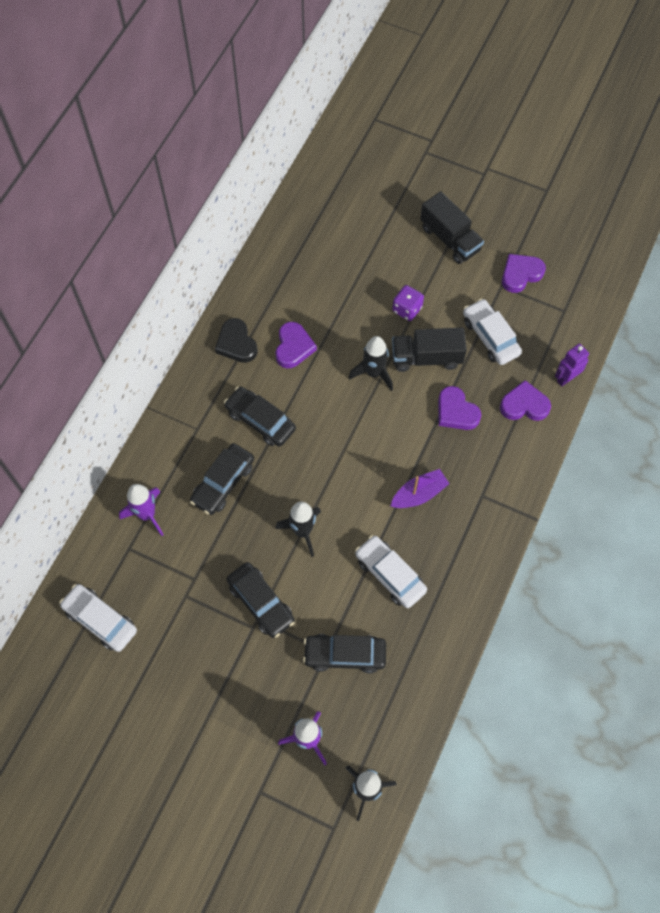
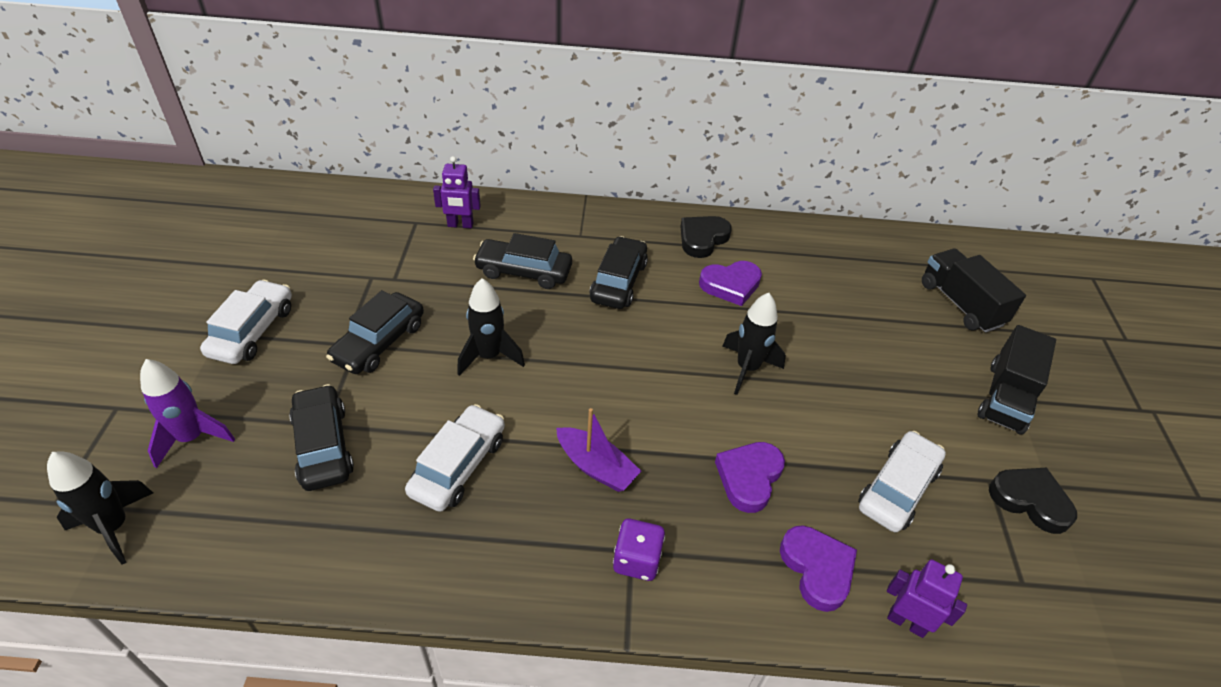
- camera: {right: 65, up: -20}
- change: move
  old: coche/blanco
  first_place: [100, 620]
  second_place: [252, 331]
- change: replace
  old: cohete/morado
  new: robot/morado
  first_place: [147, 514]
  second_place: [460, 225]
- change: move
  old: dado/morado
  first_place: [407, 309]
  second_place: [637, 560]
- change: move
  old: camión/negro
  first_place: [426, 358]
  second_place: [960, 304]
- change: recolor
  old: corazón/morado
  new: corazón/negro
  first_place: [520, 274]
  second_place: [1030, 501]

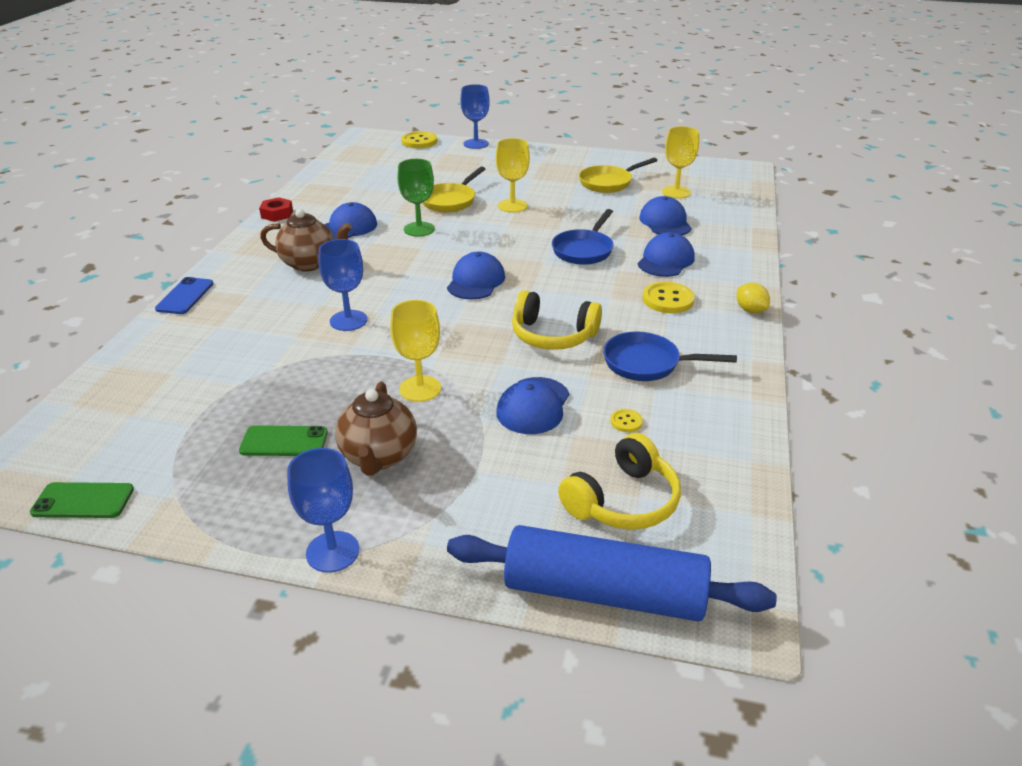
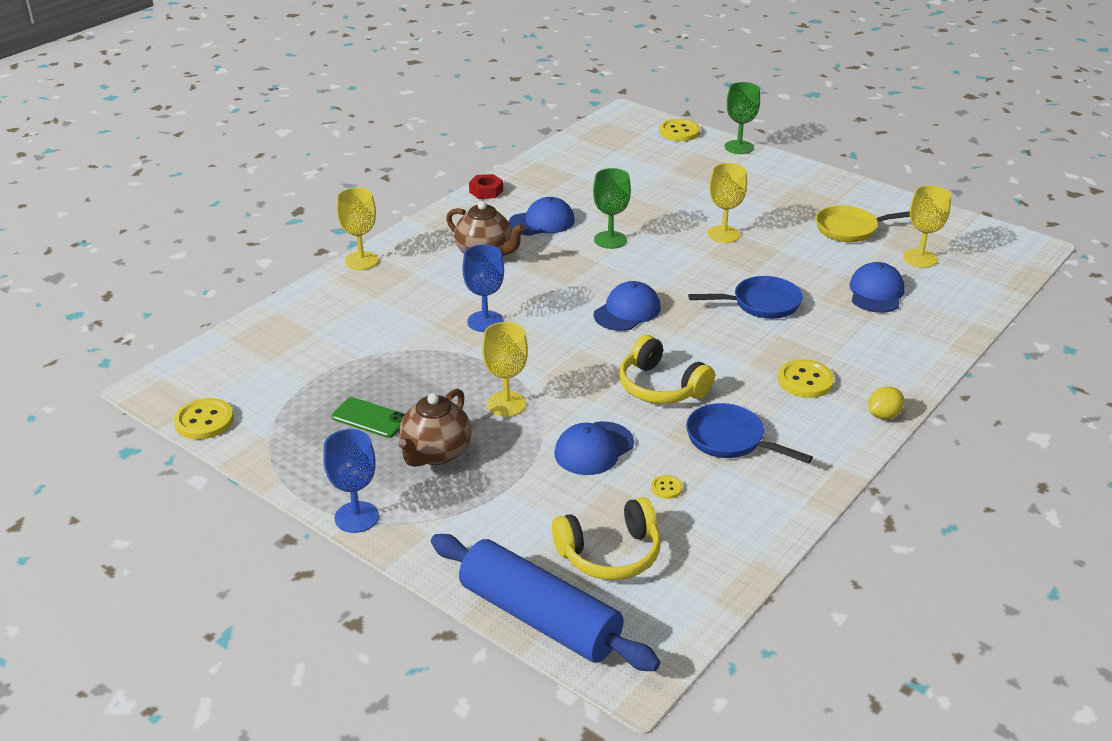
- camera: {right: 25, up: 0}
- change: replace
  old: móvil/verde
  new: botón/amarillo
  first_place: [83, 501]
  second_place: [204, 421]
- change: replace
  old: móvil/azul
  new: copa/amarillo
  first_place: [185, 296]
  second_place: [361, 261]
- change: delete
  old: sartén/amarillo
  first_place: [450, 201]
- change: recolor
  old: copa/azul
  new: copa/verde
  first_place: [476, 144]
  second_place: [739, 147]
- change: rotate
  old: sartén/azul
  first_place: [584, 250]
  second_place: [761, 304]
  degrees: -150
- change: delete
  old: gorra/azul
  first_place: [665, 260]
- change: rotate
  old: limón/amarillo
  first_place: [750, 310]
  second_place: [884, 415]
  degrees: 60

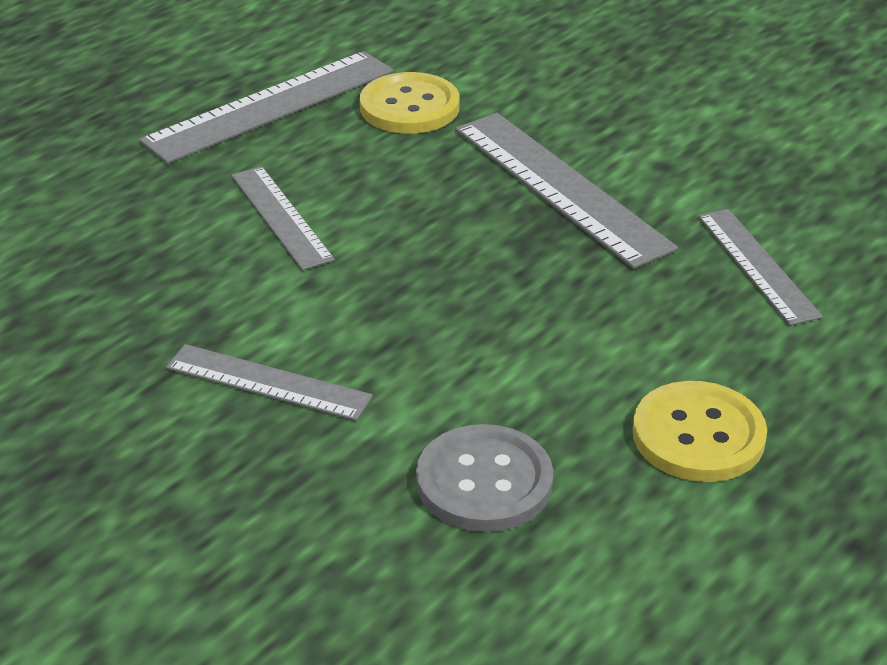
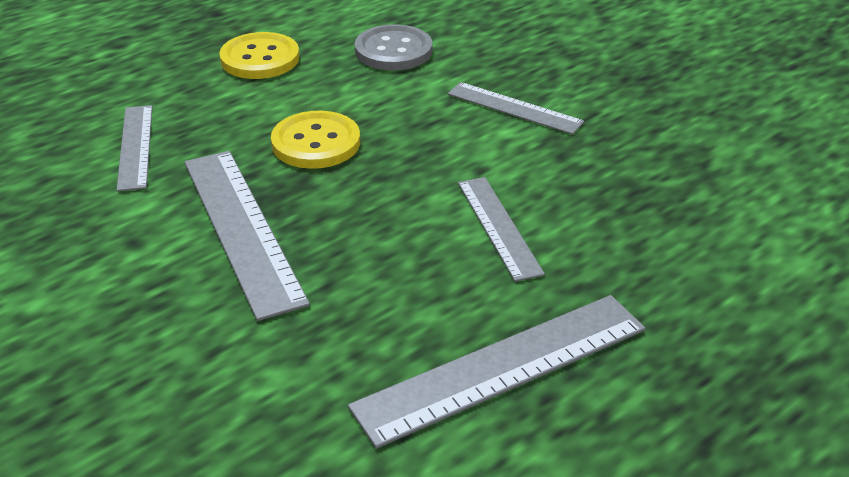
- camera: {right: -170, up: 0}
- change: move
  old: botón/amarillo
  first_place: [409, 107]
  second_place: [316, 143]

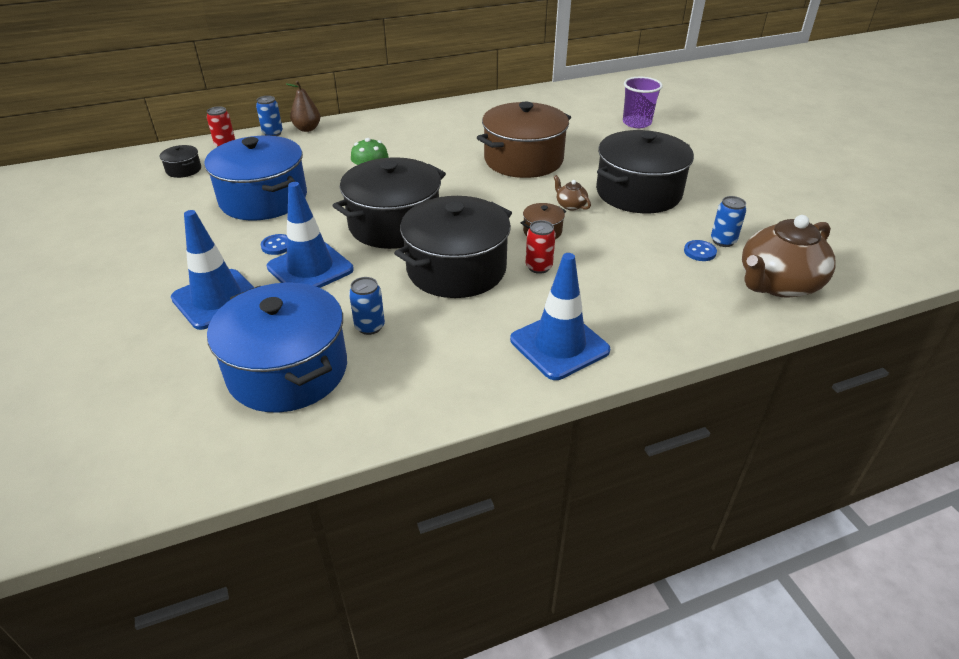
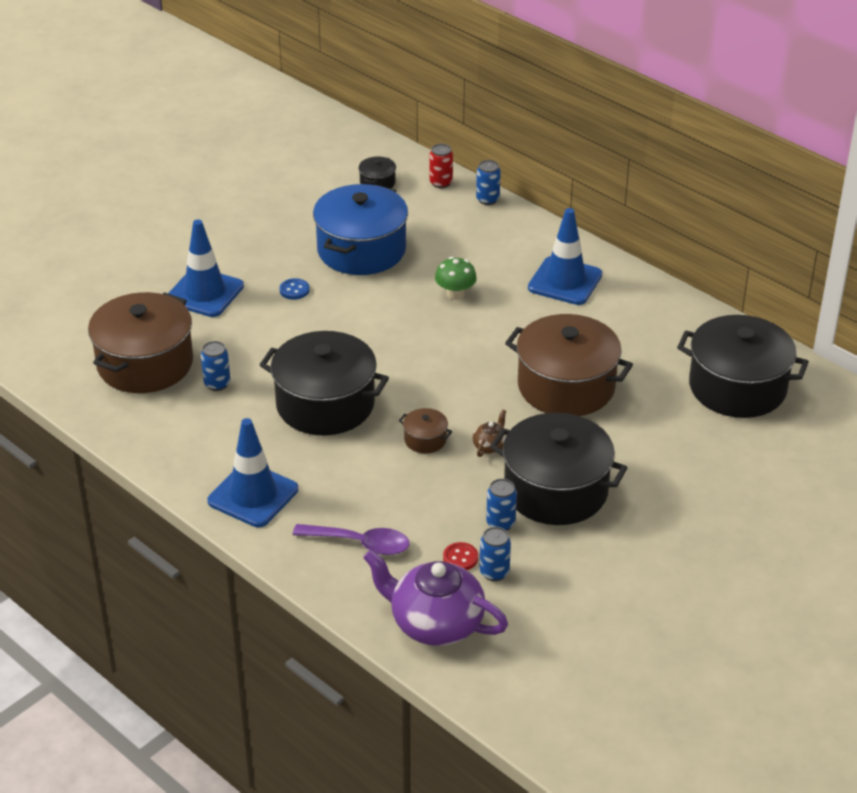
- camera: {right: 65, up: 0}
- change: recolor
  old: olla/azul
  new: olla/marrón
  first_place: [288, 370]
  second_place: [145, 364]
- change: move
  old: cono de tráfico/azul
  first_place: [310, 268]
  second_place: [565, 281]
- change: delete
  old: pera/marrón
  first_place: [307, 129]
- change: move
  old: olla/negro
  first_place: [394, 224]
  second_place: [737, 387]
- change: delete
  old: lata/rojo
  first_place: [538, 267]
- change: delete
  old: vaso/morado
  first_place: [636, 123]
- change: recolor
  old: botón/azul
  new: botón/rojo
  first_place: [699, 252]
  second_place: [460, 558]
- change: recolor
  old: tetera/marrón
  new: tetera/morado
  first_place: [777, 284]
  second_place: [435, 623]
- change: insert
  new: cuchara/morado
  second_place: [360, 543]
- change: insert
  new: lata/azul
  second_place: [500, 523]

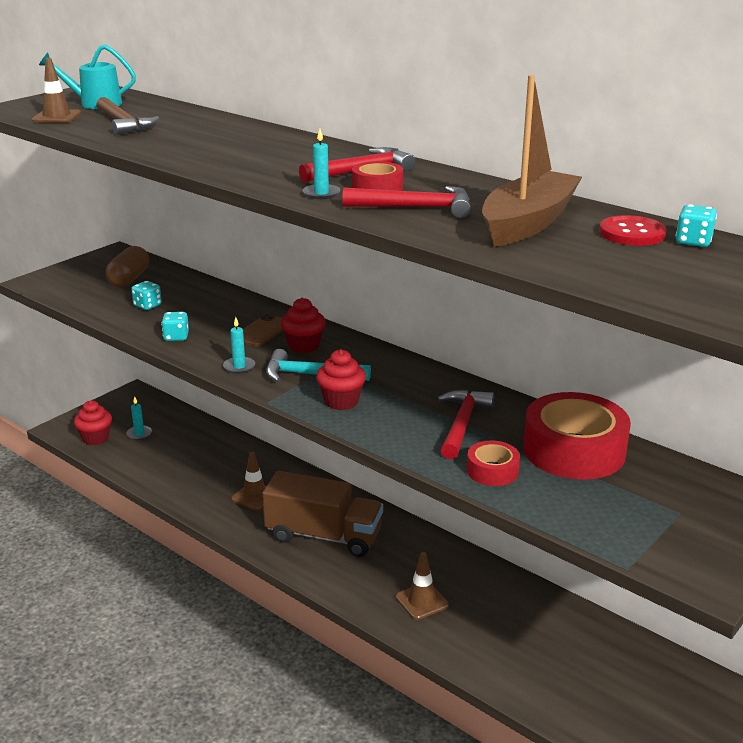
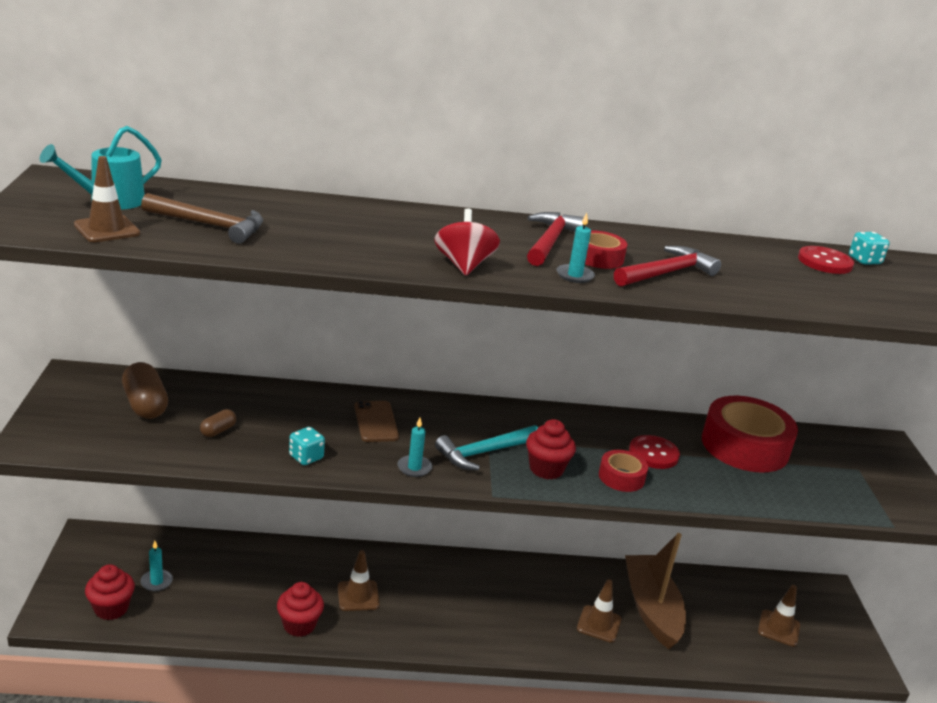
- camera: {right: -45, up: 0}
- change: replace
  old: dado/turquesa
  new: cápsula/marrón
  first_place: [147, 305]
  second_place: [218, 431]
- change: delete
  old: camión/marrón
  first_place: [324, 536]
- change: move
  old: magdalena/rojo
  first_place: [304, 346]
  second_place: [299, 625]
- change: replace
  old: martillo/rojo
  new: botón/rojo
  first_place: [462, 424]
  second_place: [653, 454]
- change: move
  old: cinta adhesiva/rojo
  first_place: [492, 471]
  second_place: [621, 477]
- change: move
  old: barco/marrón
  first_place: [528, 223]
  second_place: [651, 609]
- change: insert
  new: peonza/rojo
  second_place: [464, 265]
- change: insert
  new: cono de tráfico/marrón
  second_place: [778, 628]

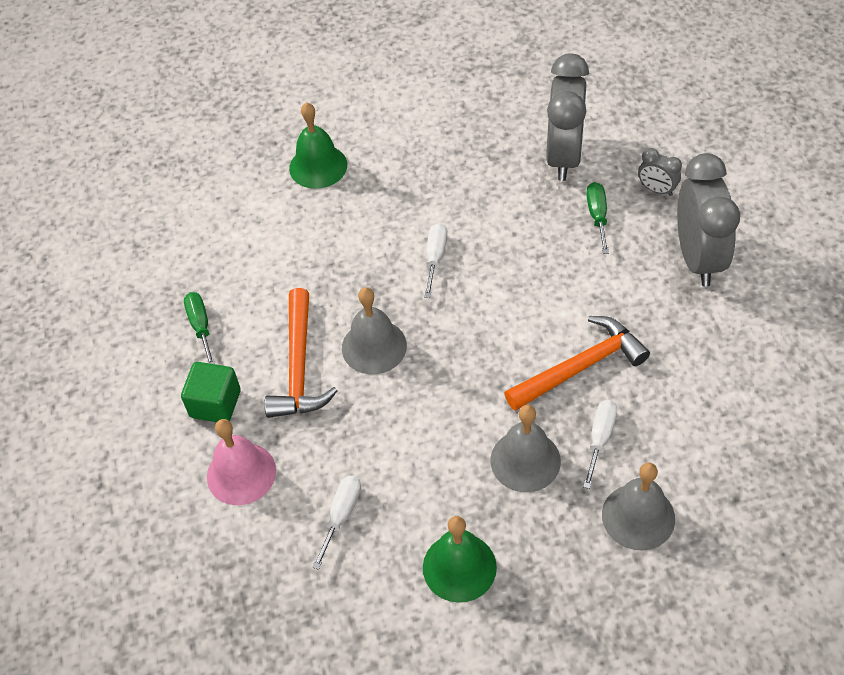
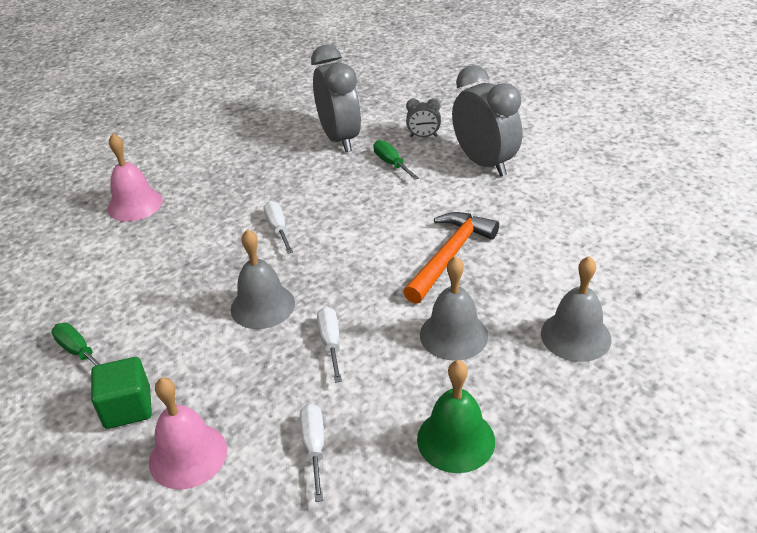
- camera: {right: -30, up: -15}
- change: delete
  old: martillo/naranja
  first_place: [299, 367]
- change: recolor
  old: campana/verde
  new: campana/rosa
  first_place: [318, 166]
  second_place: [135, 204]
- change: move
  old: destornillador/blanco
  first_place: [600, 439]
  second_place: [331, 343]

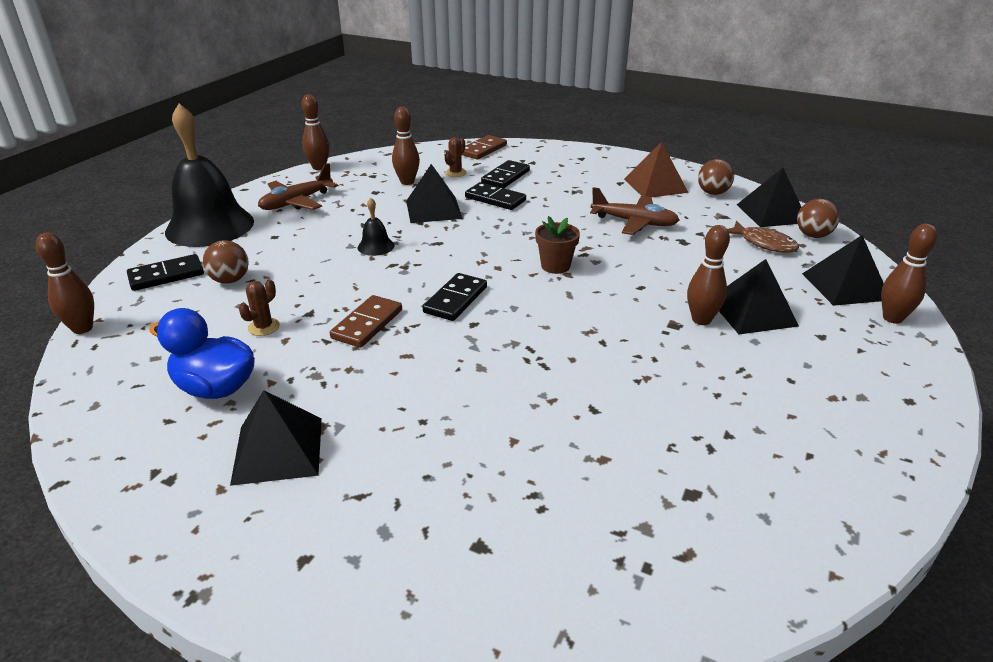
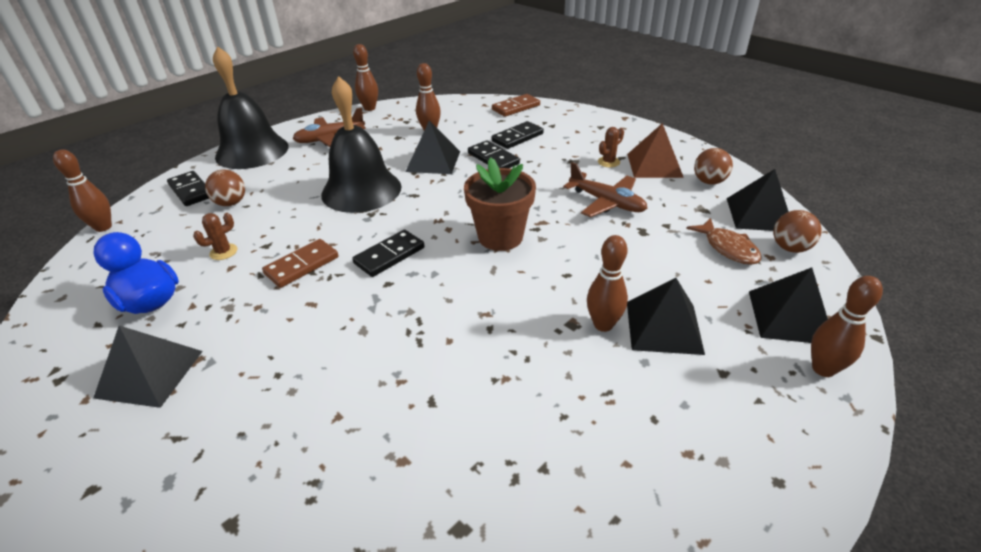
- camera: {right: 20, up: 5}
- change: rotate
  old: ficha de dominó/negro
  first_place: [166, 275]
  second_place: [191, 191]
  degrees: 60
- change: resize
  old: campana/negro
  first_place: [376, 246]
  second_place: [361, 190]
  factor: 2.43
- change: move
  old: cactus/marrón
  first_place: [455, 173]
  second_place: [608, 162]
- change: resize
  old: maceta/marrón
  first_place: [555, 266]
  second_place: [500, 237]
  factor: 1.62

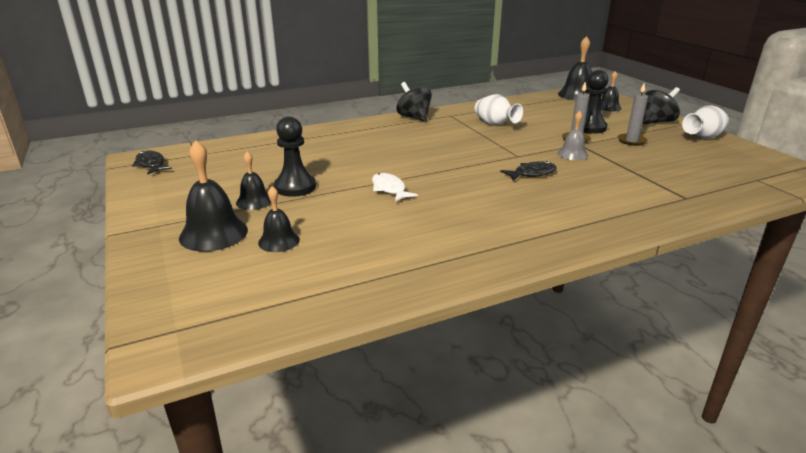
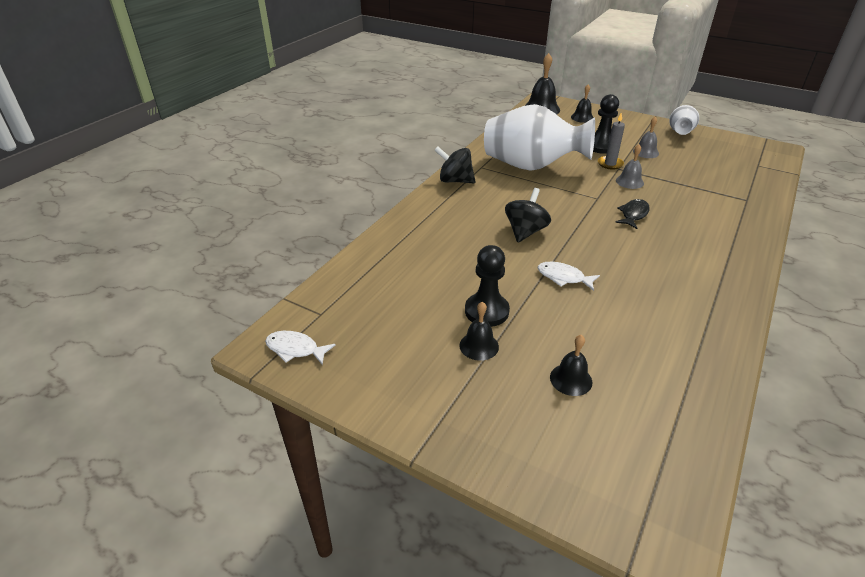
- camera: {right: -35, up: 10}
- change: recolor
  old: pez/negro
  new: pez/blanco
  first_place: [151, 164]
  second_place: [295, 349]
- change: delete
  old: campana/negro
  first_place: [213, 233]
- change: resize
  old: florero/blanco
  first_place: [495, 124]
  second_place: [531, 166]
  factor: 2.07
- change: replace
  old: vela/gris
  new: campana/gris
  first_place: [631, 141]
  second_place: [645, 152]
- change: move
  old: peonza/negro
  first_place: [657, 122]
  second_place: [525, 231]

